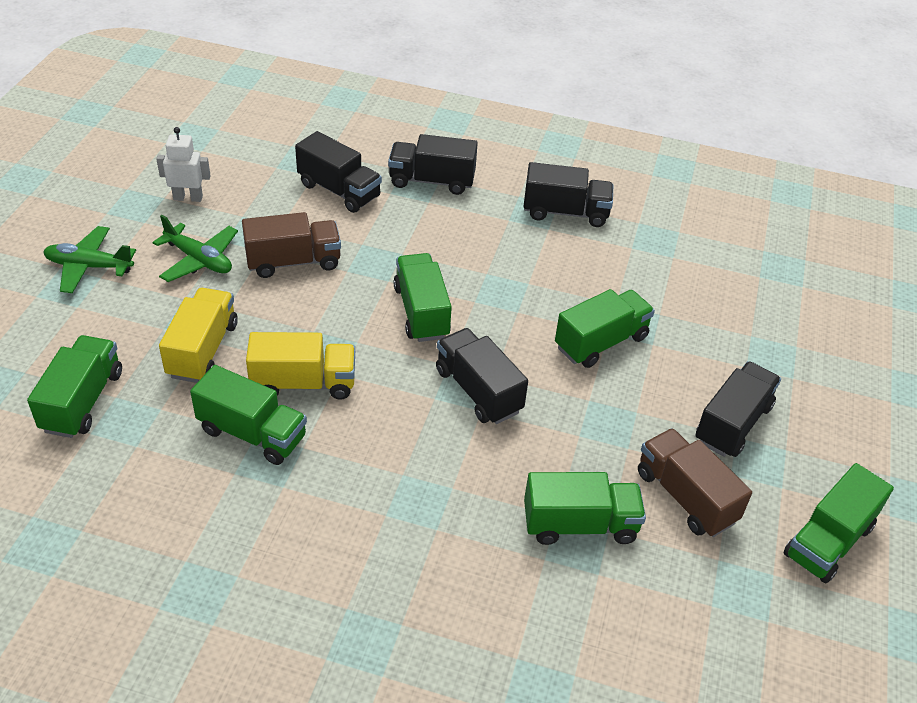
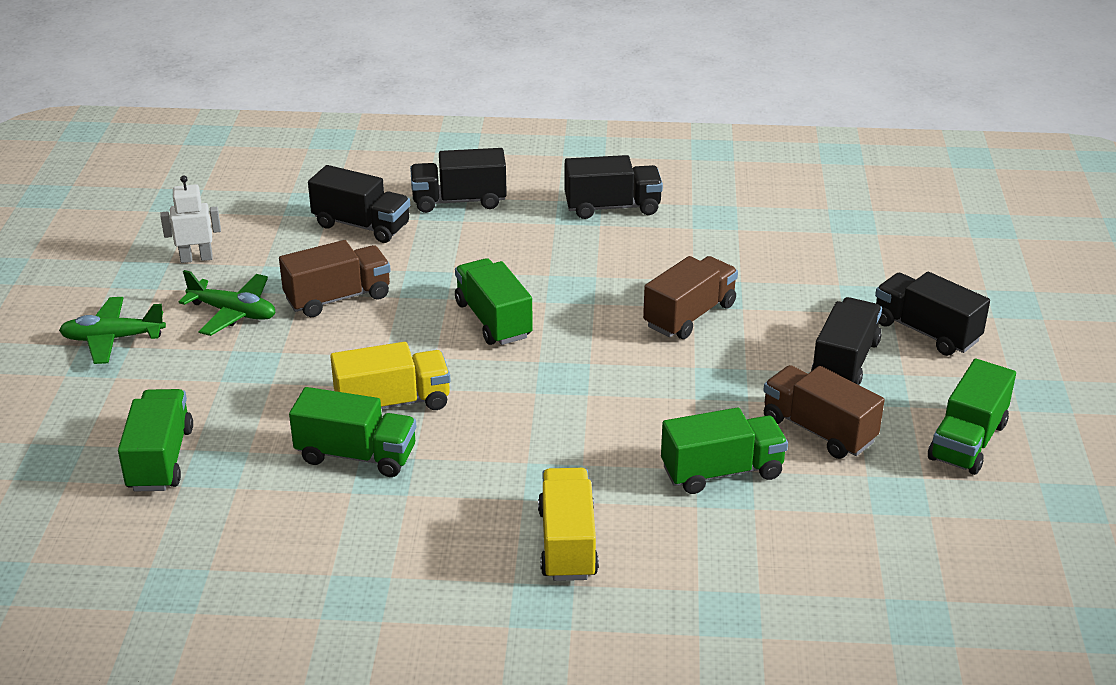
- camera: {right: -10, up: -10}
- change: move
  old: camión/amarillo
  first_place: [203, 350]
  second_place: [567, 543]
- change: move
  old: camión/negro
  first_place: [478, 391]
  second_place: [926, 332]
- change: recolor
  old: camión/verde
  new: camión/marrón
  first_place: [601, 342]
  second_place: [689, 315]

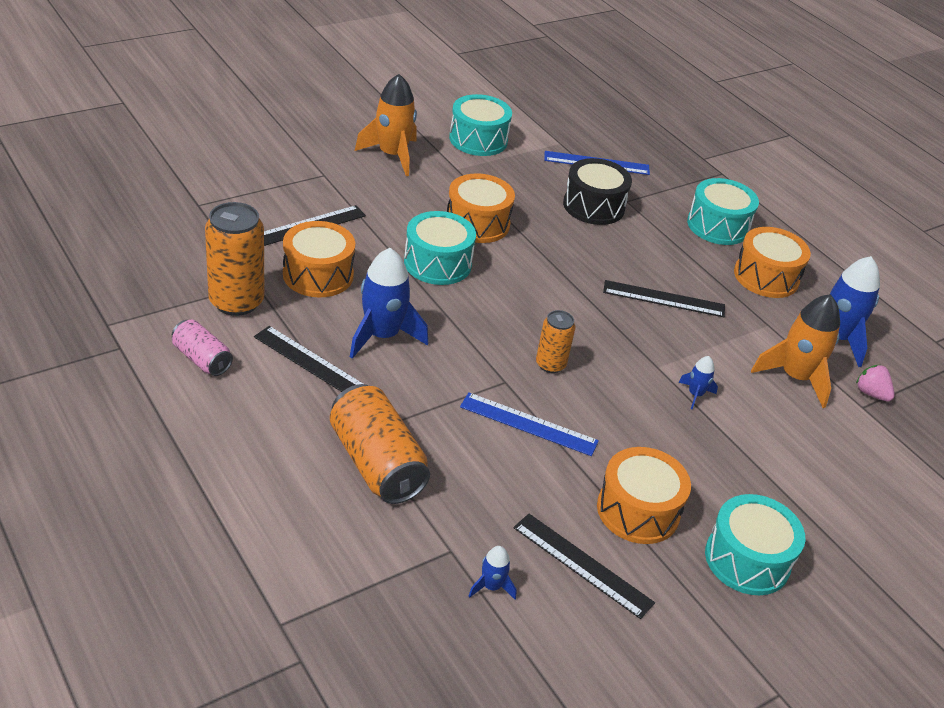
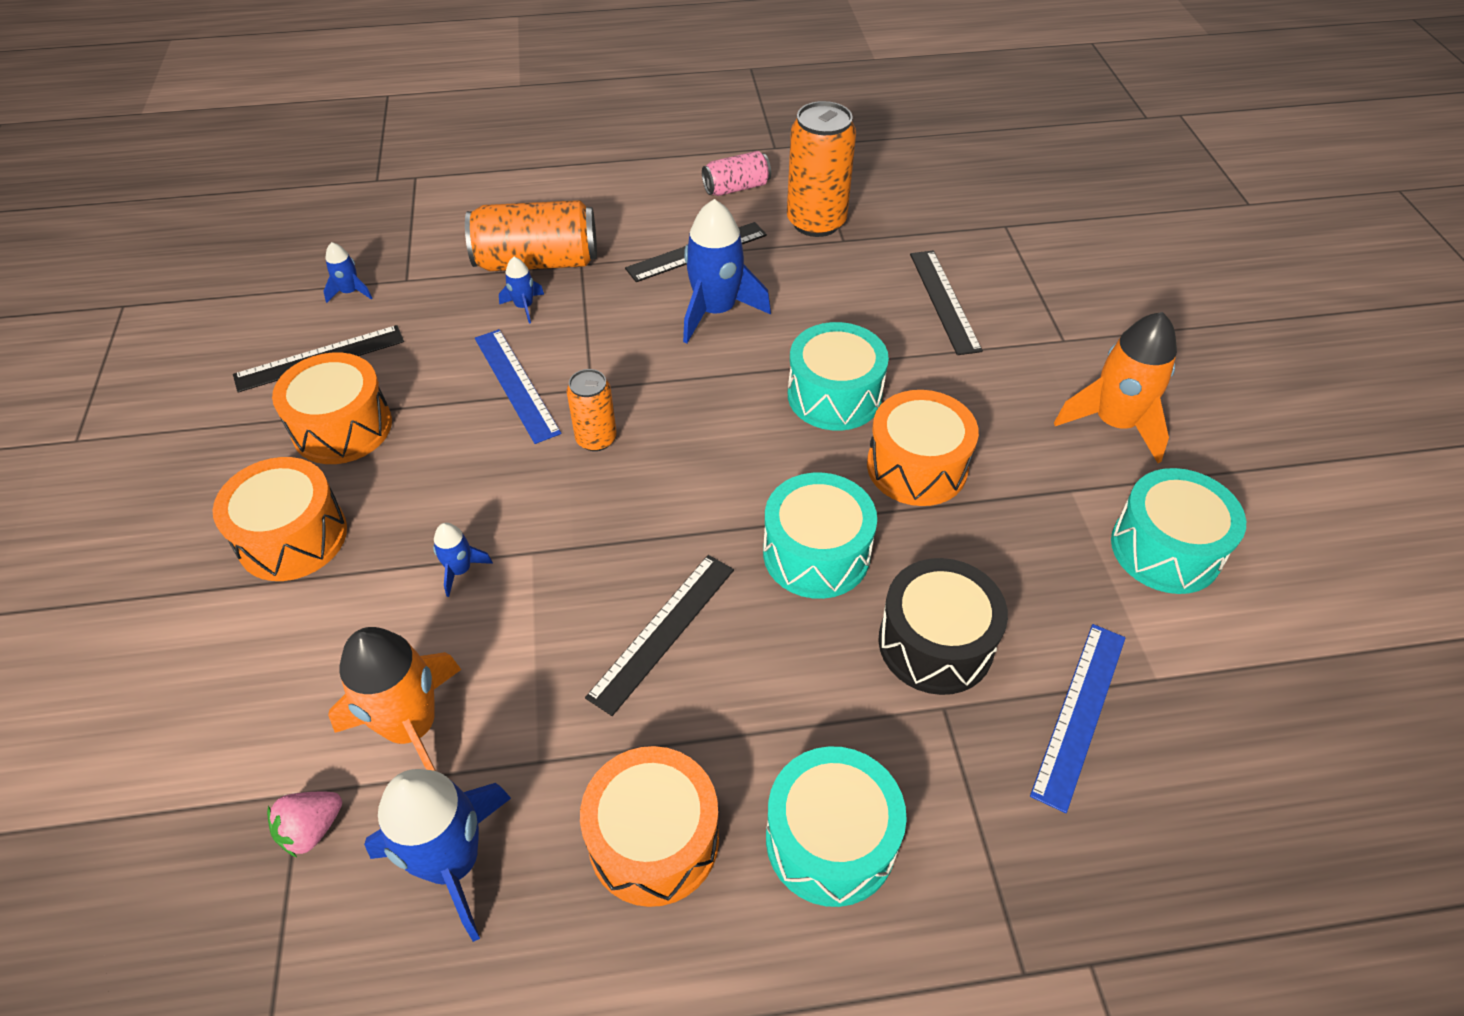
- camera: {right: 120, up: 10}
- change: move
  old: tambor/naranja
  first_place: [318, 275]
  second_place: [292, 537]
- change: rotate
  old: regla/azul
  first_place: [528, 424]
  second_place: [516, 384]
  degrees: -75
- change: move
  old: tambor/turquesa
  first_place: [747, 559]
  second_place: [816, 553]
- change: rotate
  old: fresa/rosa
  first_place: [871, 393]
  second_place: [312, 829]
  degrees: 150
- change: insert
  new: cohete/azul
  second_place: [524, 306]

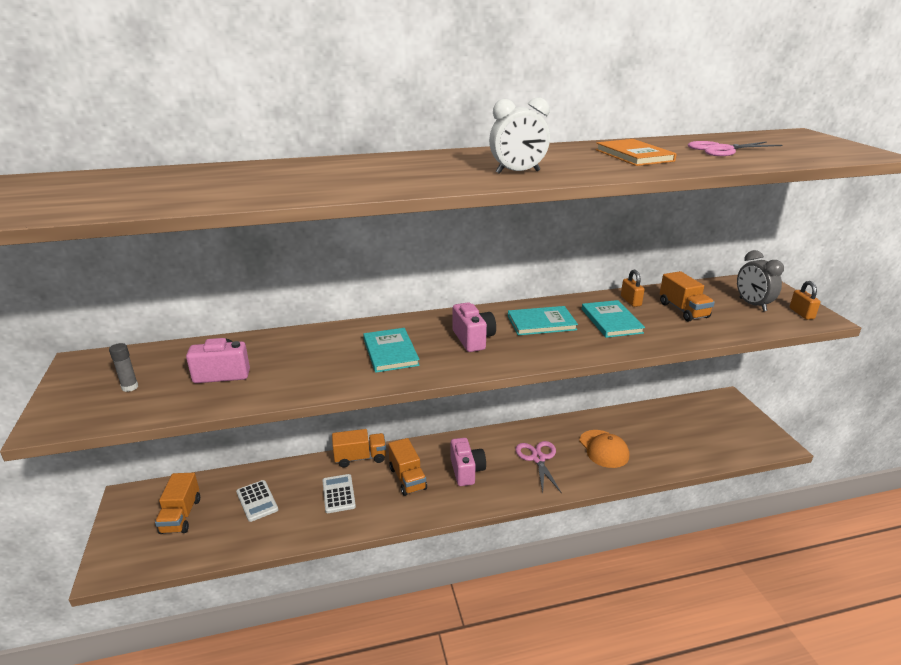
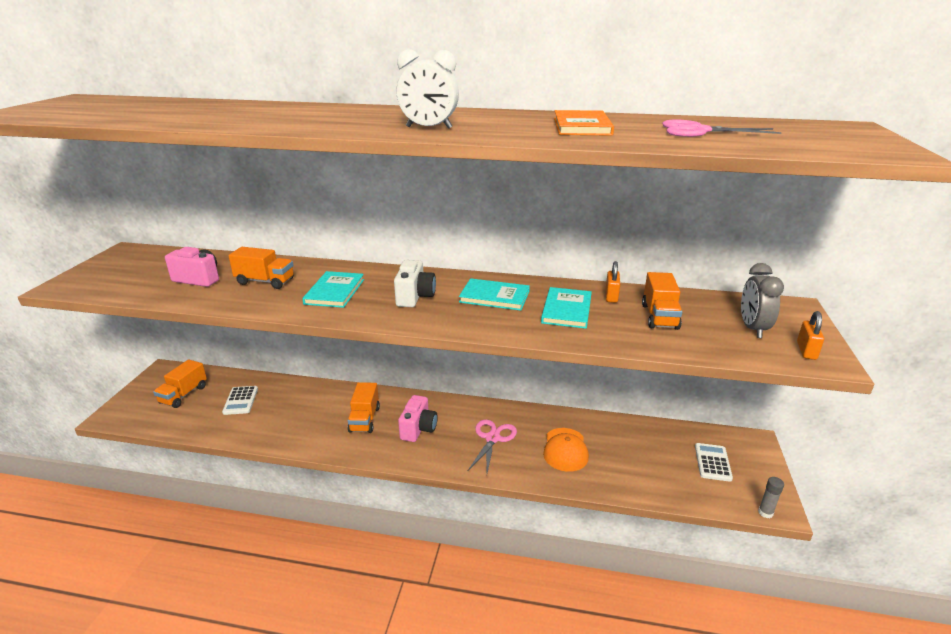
- camera: {right: 25, up: 0}
- change: move
  old: barra de pegamento/gris
  first_place: [130, 387]
  second_place: [765, 513]
- change: move
  old: calculadora/blanco
  first_place: [338, 494]
  second_place: [712, 462]
- change: move
  old: camión/naranja
  first_place: [360, 458]
  second_place: [265, 281]
- change: recolor
  old: cámara/rosa
  new: cámara/blanco
  first_place: [473, 339]
  second_place: [415, 297]

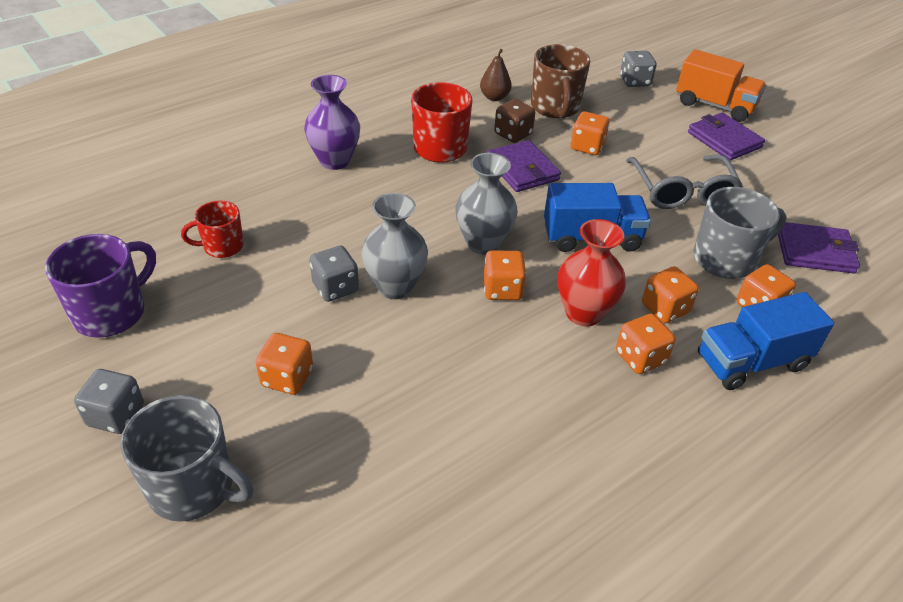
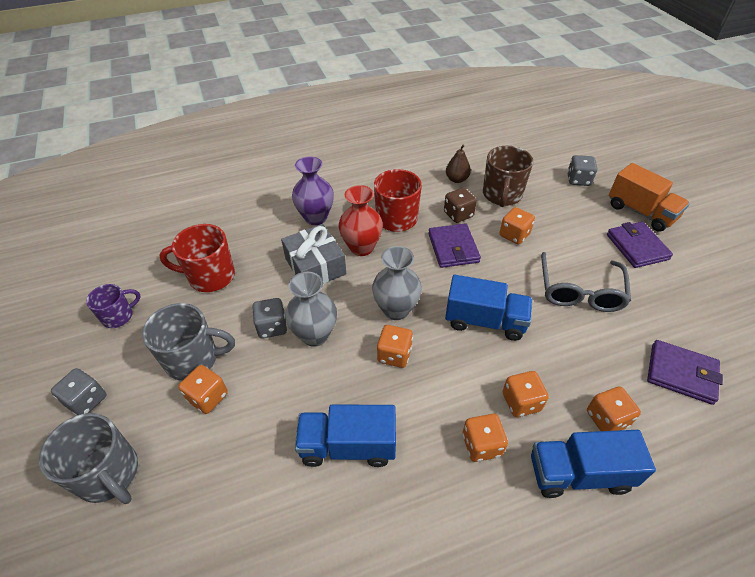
- camera: {right: 20, up: 5}
- change: resize
  old: taza/morado
  first_place: [112, 313]
  second_place: [119, 316]
  factor: 0.62
- change: resize
  old: taza/rojo
  first_place: [222, 246]
  second_place: [210, 276]
  factor: 1.62
- change: move
  old: florero/rojo
  first_place: [583, 313]
  second_place: [361, 247]
- change: move
  old: taza/gris
  first_place: [726, 259]
  second_place: [193, 359]
- change: insert
  new: regalo/gris
  second_place: [315, 266]
- change: insert
  new: camión/azul
  second_place: [348, 446]

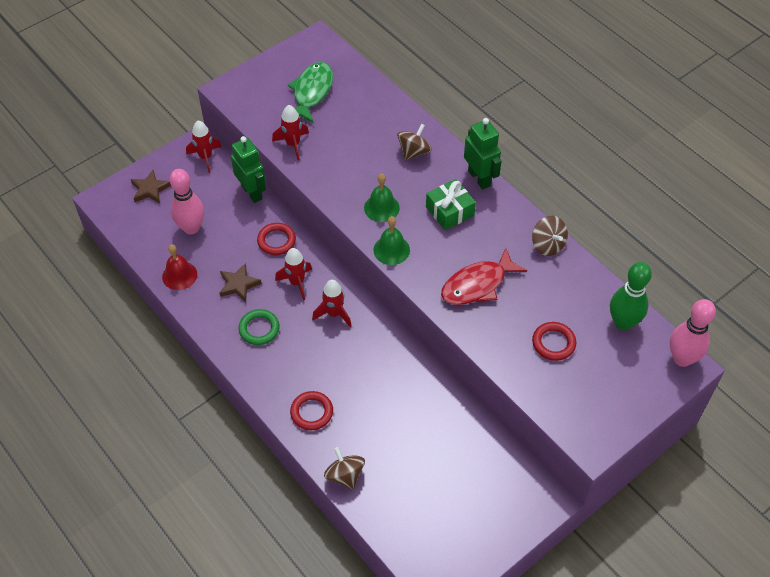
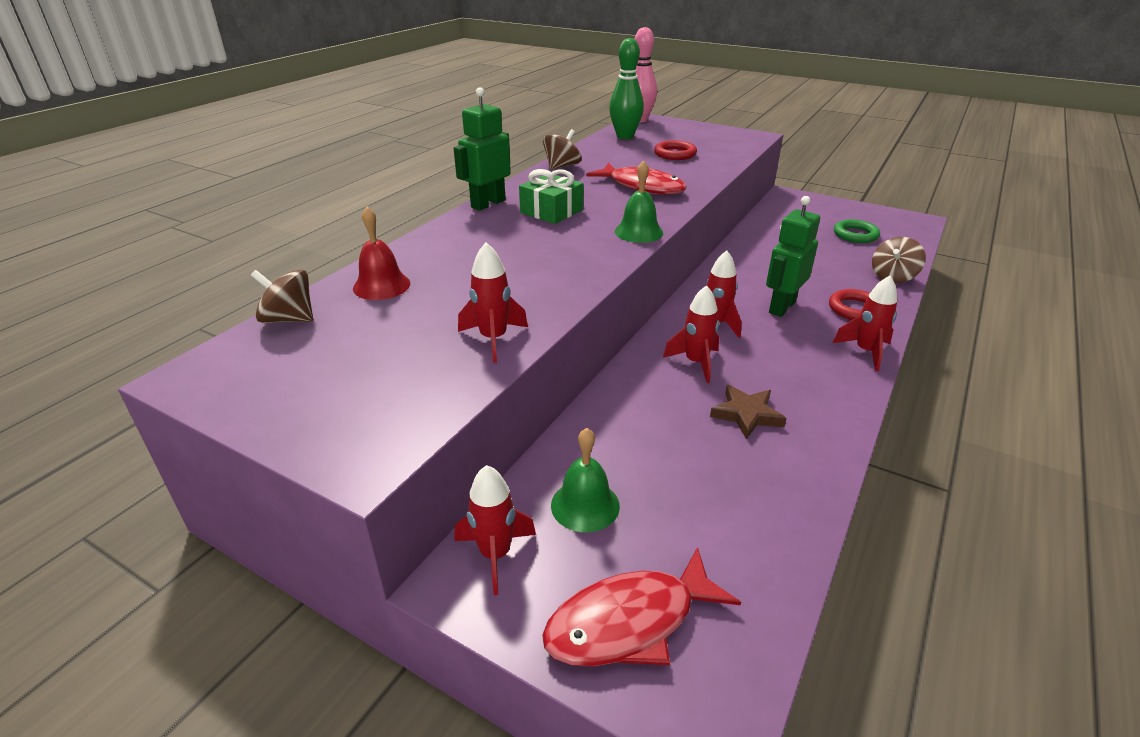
- camera: {right: -110, up: -20}
- change: replace
  old: estrella/marrón
  new: pez/rojo
  first_place: [150, 189]
  second_place: [630, 622]
- change: move
  old: campana/rojo
  first_place: [179, 275]
  second_place: [381, 285]
- change: delete
  old: bolo/rosa
  first_place: [191, 228]
- change: move
  old: robot/verde
  first_place: [252, 192]
  second_place: [781, 307]
- change: move
  old: anillo/verde
  first_place: [259, 329]
  second_place: [855, 235]
- change: delete
  old: anillo/rojo
  first_place: [276, 241]
- change: delete
  old: pez/verde
  first_place: [311, 92]
- change: move
  old: campana/verde
  first_place: [381, 208]
  second_place: [585, 505]
- change: move
  old: peonza/marrón
  first_place: [414, 152]
  second_place: [289, 319]
- change: insert
  new: cohete/rojo
  second_place: [865, 352]

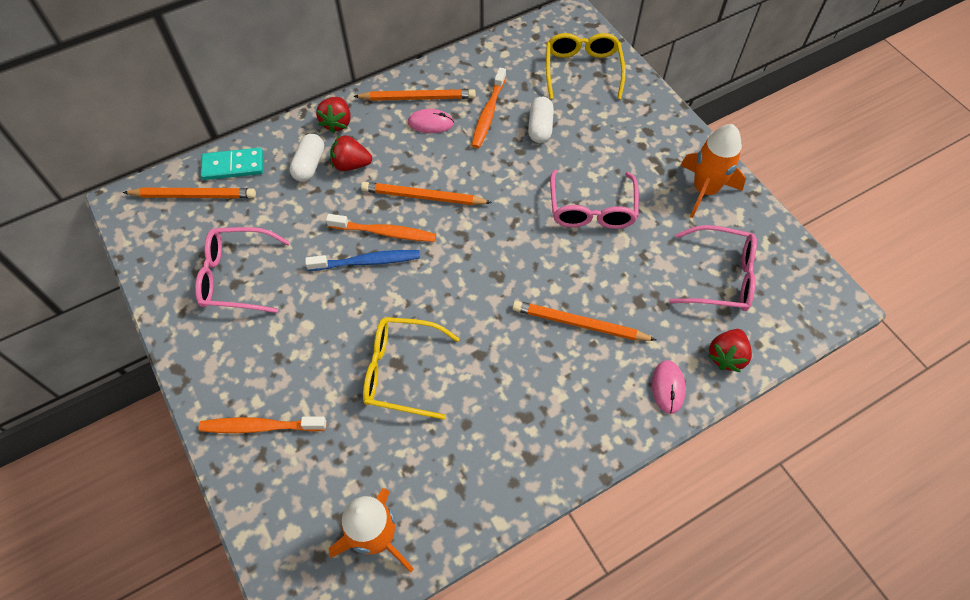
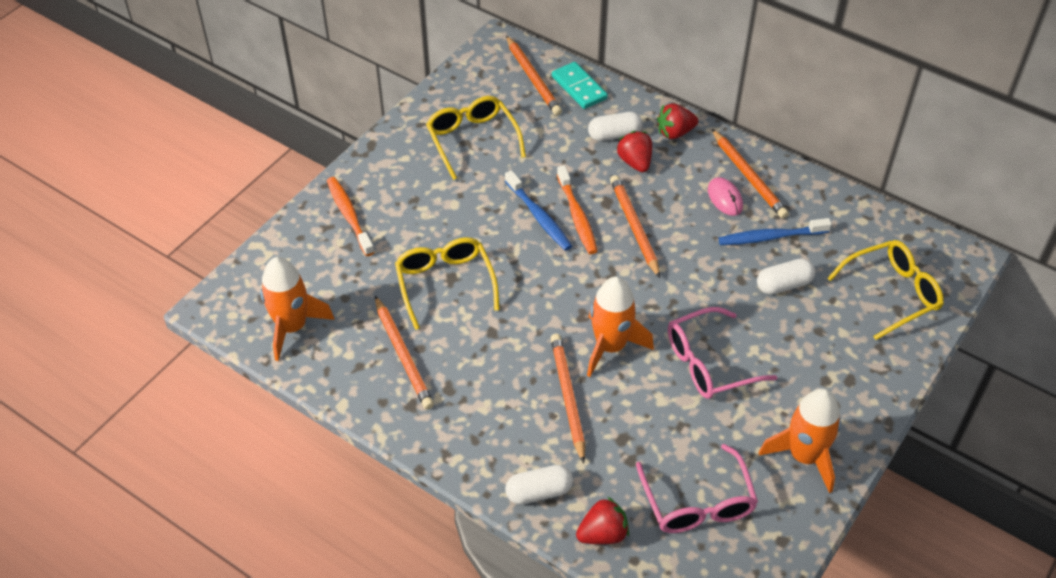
- camera: {right: 65, up: -10}
- change: recolor
  old: gafas/rosa
  new: gafas/amarillo
  first_place: [237, 276]
  second_place: [472, 140]
- change: recolor
  old: cepillo de dientes/naranja
  new: cepillo de dientes/azul
  first_place: [488, 113]
  second_place: [770, 237]
- change: replace
  old: ratón/rosa
  new: cápsula/blanco
  first_place: [668, 387]
  second_place: [539, 492]
- change: rotate
  old: fresa/rojo
  first_place: [726, 356]
  second_place: [603, 534]
  degrees: 150
- change: insert
  new: lápiz/naranja
  second_place: [403, 355]
- change: insert
  new: cohete/naranja
  second_place: [610, 346]

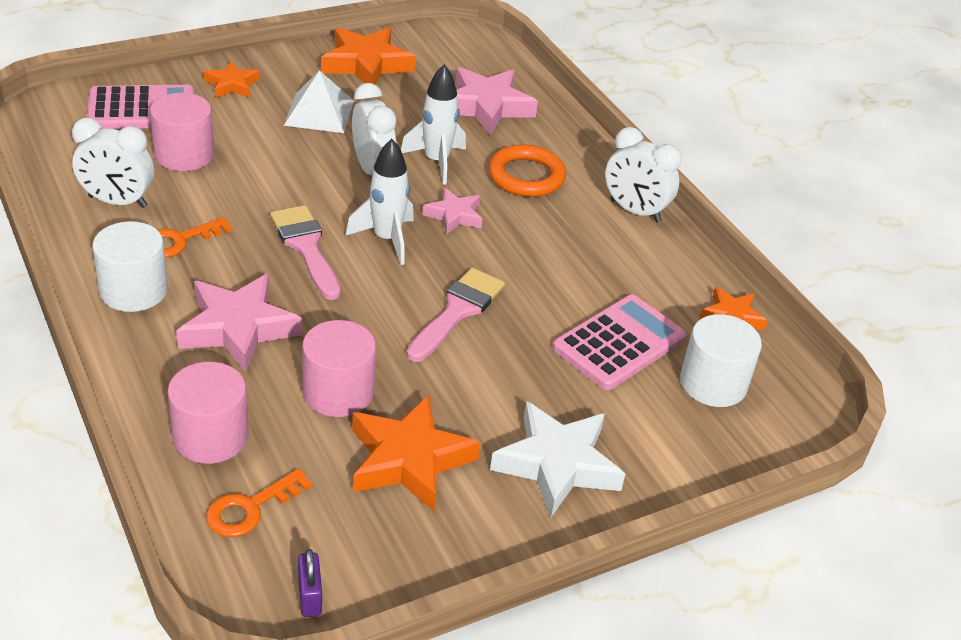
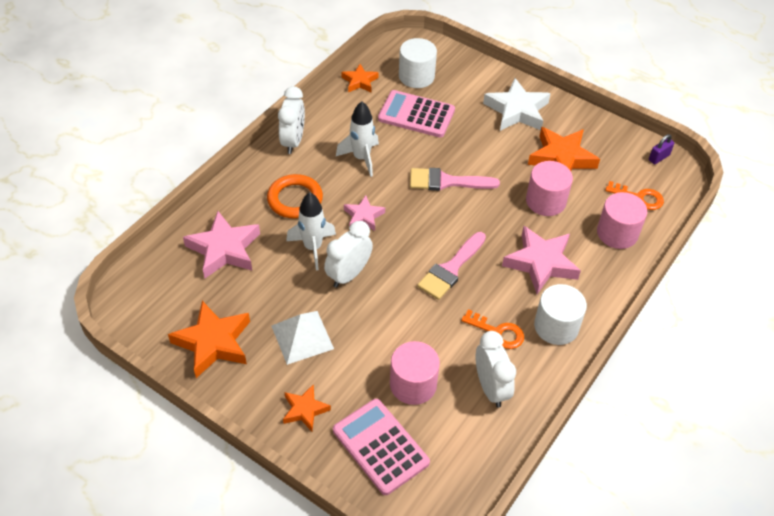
- camera: {right: -115, up: 10}
- change: move
  old: cohete/blanco
  first_place: [386, 239]
  second_place: [361, 158]

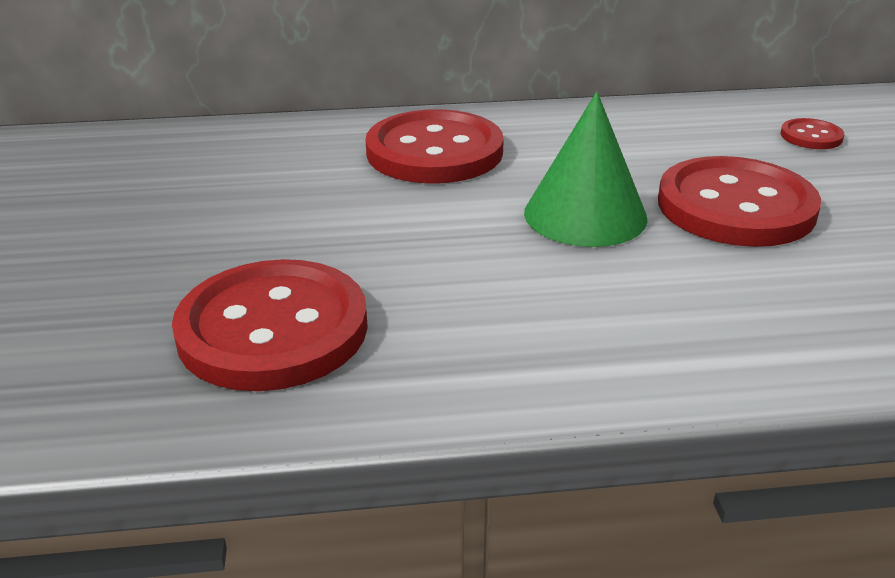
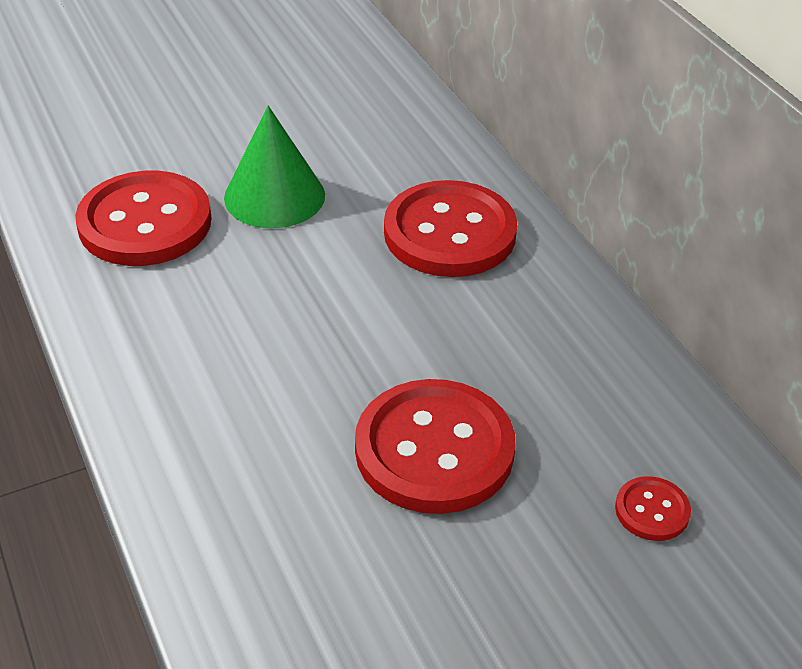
- camera: {right: 70, up: 10}
- change: move
  old: cono/verde
  first_place: [585, 215]
  second_place: [274, 196]

